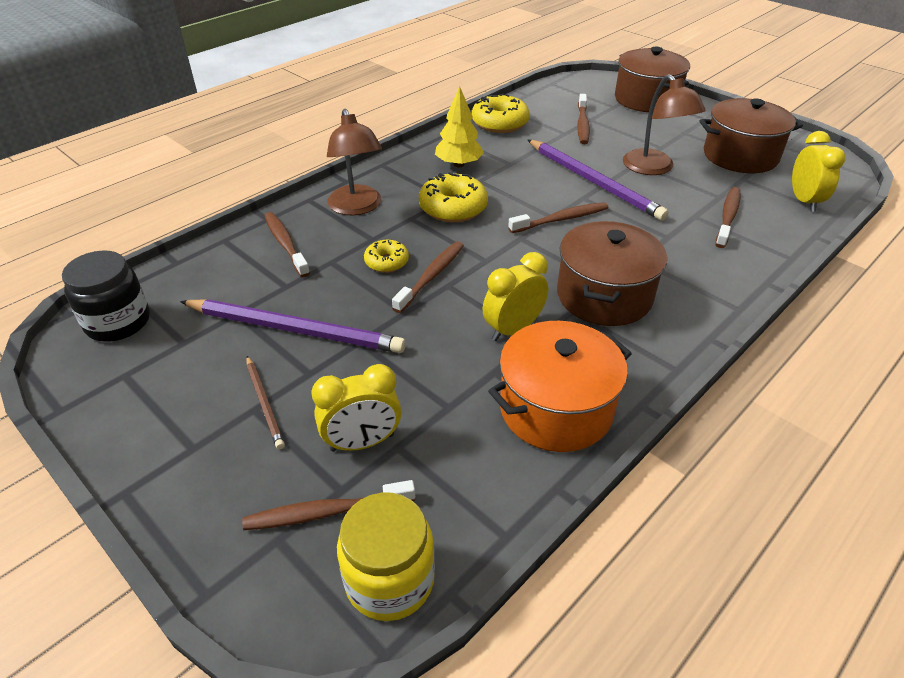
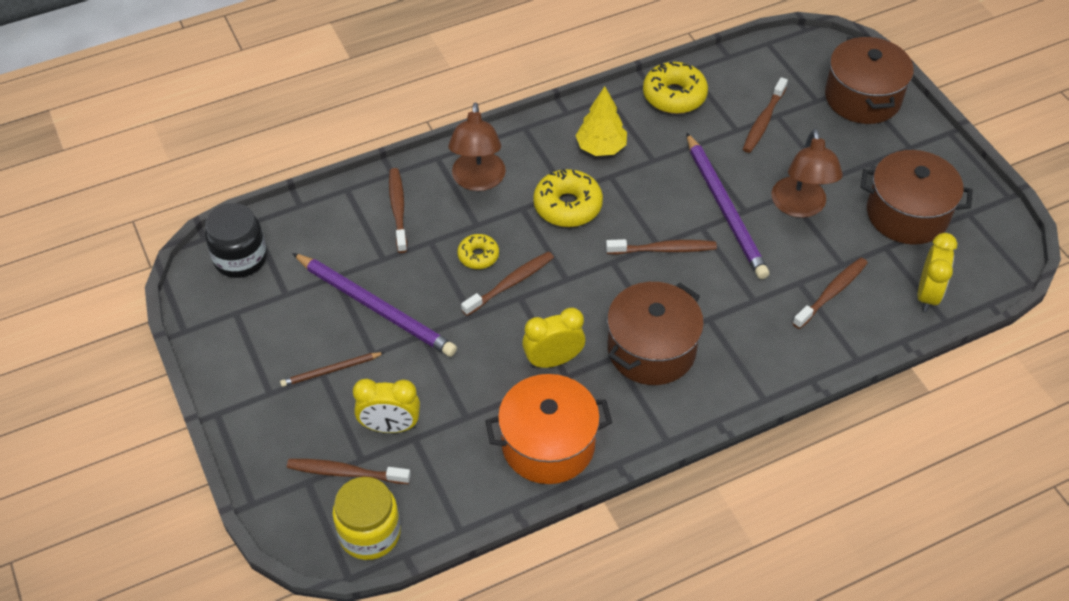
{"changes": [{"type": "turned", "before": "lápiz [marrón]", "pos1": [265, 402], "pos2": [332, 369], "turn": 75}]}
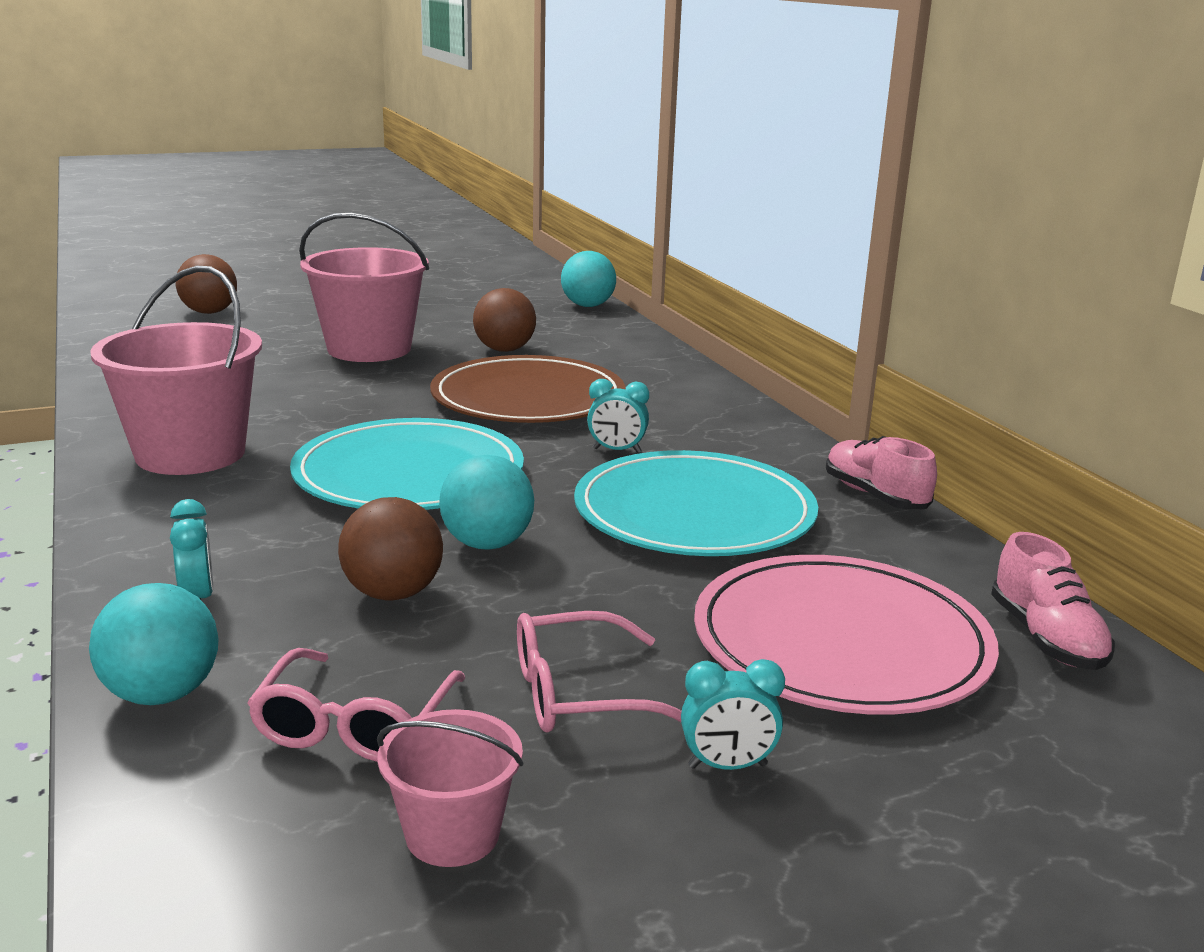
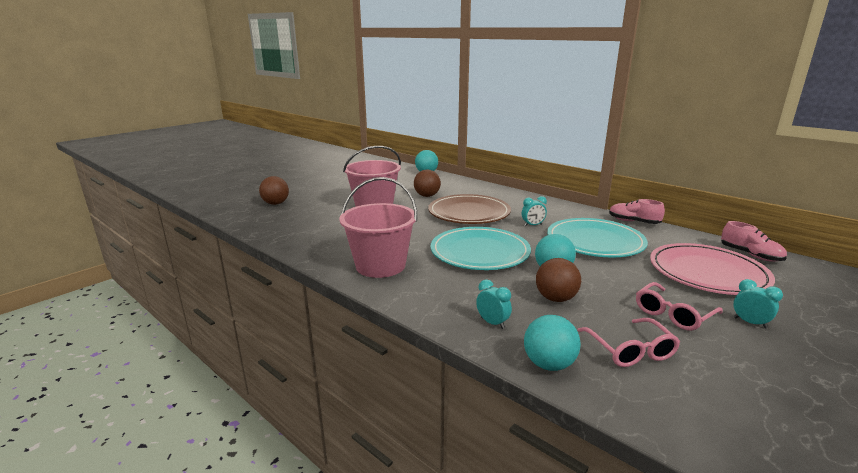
{"changes": [{"type": "turned", "before": "despertador [turquesa]", "pos1": [733, 714], "pos2": [758, 303], "turn": -105}, {"type": "removed", "before": "balde [rosa]", "pos1": [450, 788]}]}
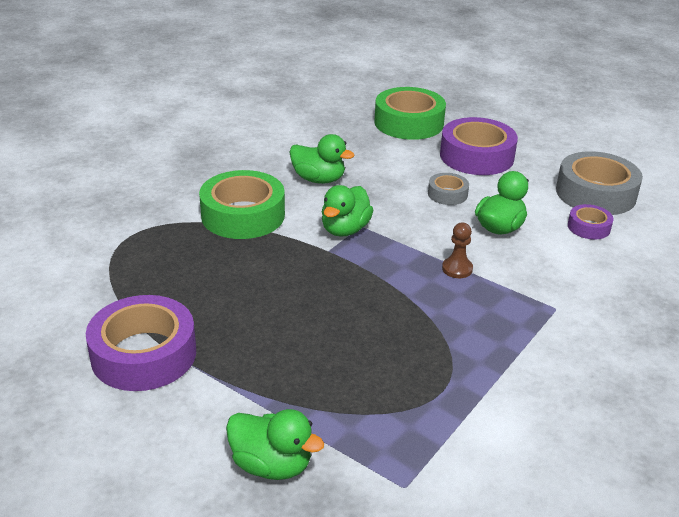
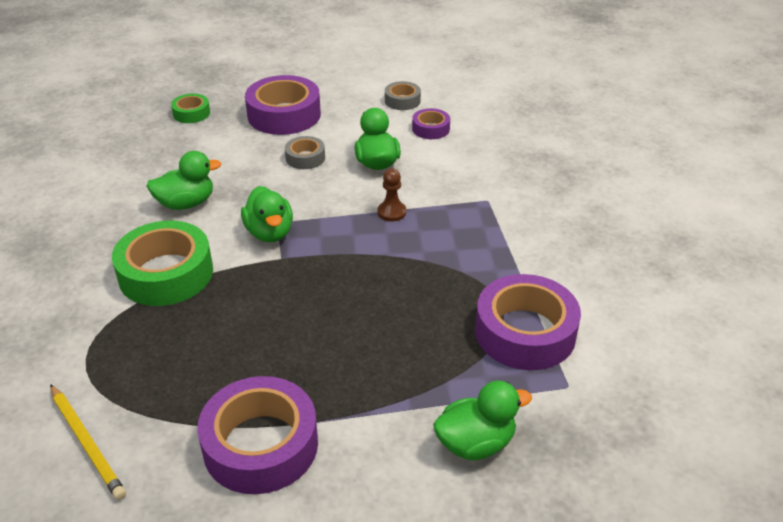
{"changes": [{"type": "added", "after": "lápiz [amarillo]", "pos2": [88, 442]}, {"type": "resized", "before": "cinta adhesiva [verde]", "pos1": [410, 113], "pos2": [190, 108], "scale": 0.5}, {"type": "resized", "before": "cinta adhesiva [gris]", "pos1": [599, 183], "pos2": [403, 95], "scale": 0.5}, {"type": "added", "after": "cinta adhesiva [morado]", "pos2": [528, 322]}]}
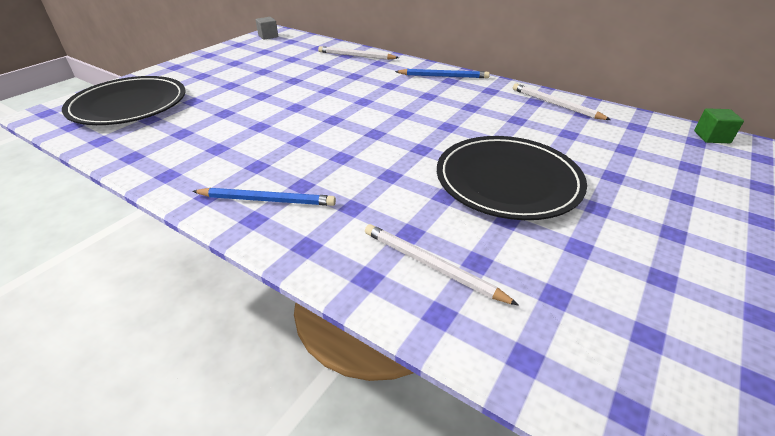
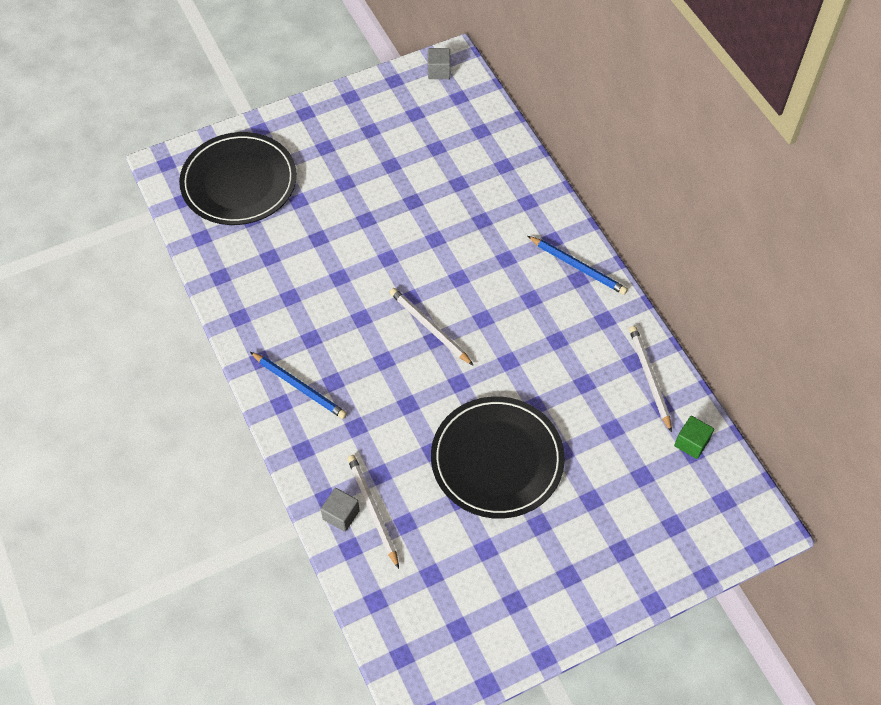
{"changes": [{"type": "added", "after": "cubo [gris]", "pos2": [340, 510]}, {"type": "moved", "before": "lápiz [blanco]", "pos1": [358, 53], "pos2": [432, 327]}, {"type": "moved", "before": "cubo [verde]", "pos1": [719, 125], "pos2": [694, 437]}]}
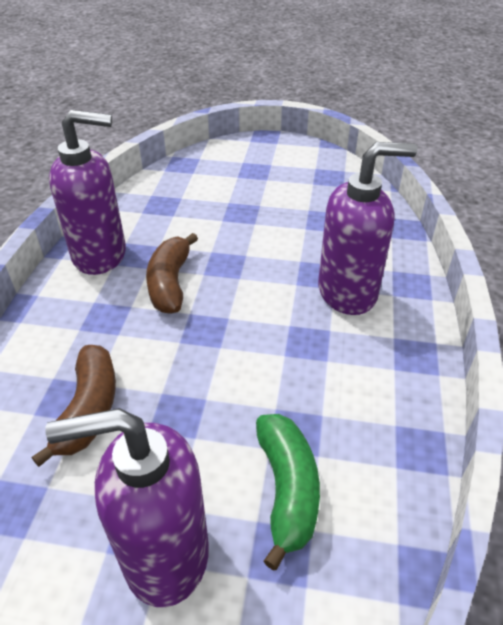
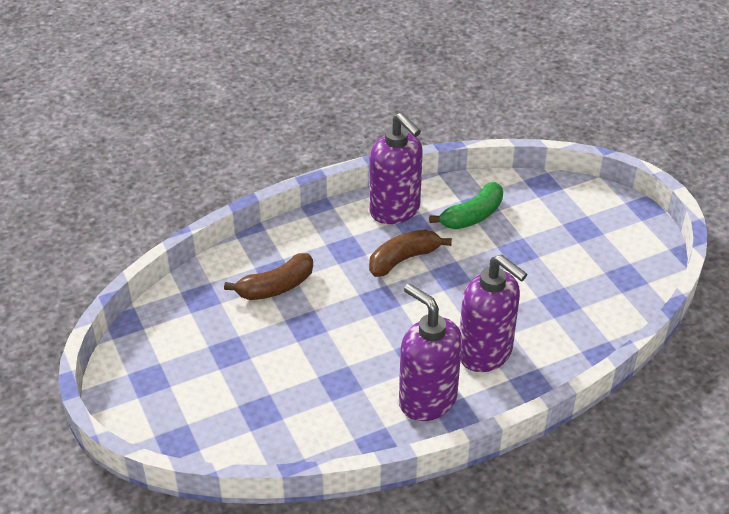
{"changes": [{"type": "moved", "before": "dispensador de jabón [morado]", "pos1": [127, 507], "pos2": [430, 352]}, {"type": "moved", "before": "plátano [verde]", "pos1": [288, 492], "pos2": [466, 205]}]}
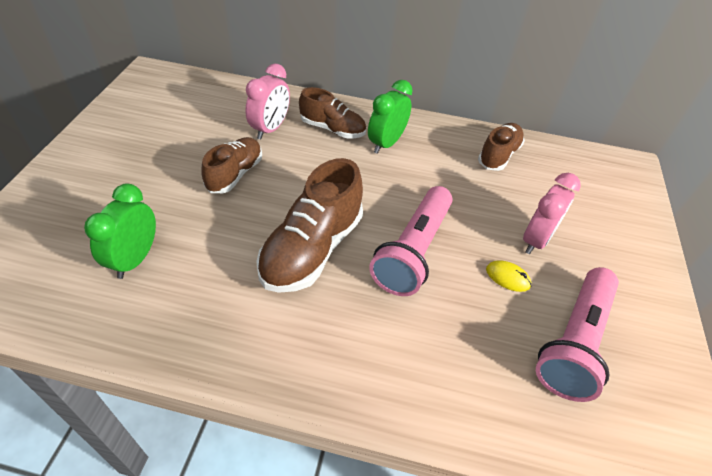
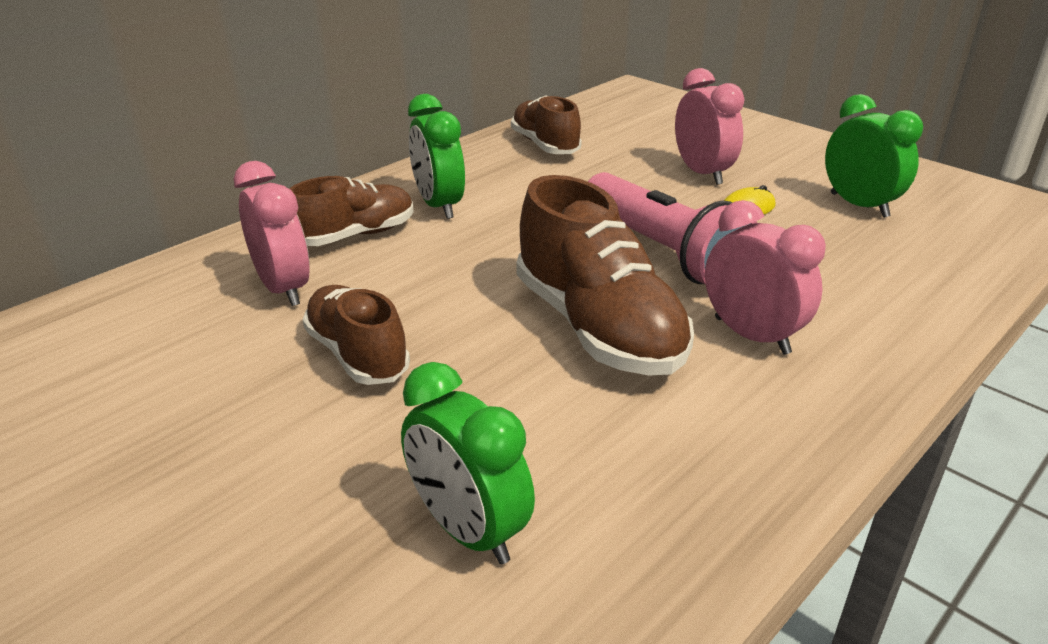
{"changes": [{"type": "added", "after": "despertador [rosa]", "pos2": [765, 277]}, {"type": "replaced", "before": "lámpara de mano [rosa]", "after": "despertador [verde]", "pos1": [577, 334], "pos2": [874, 156]}]}
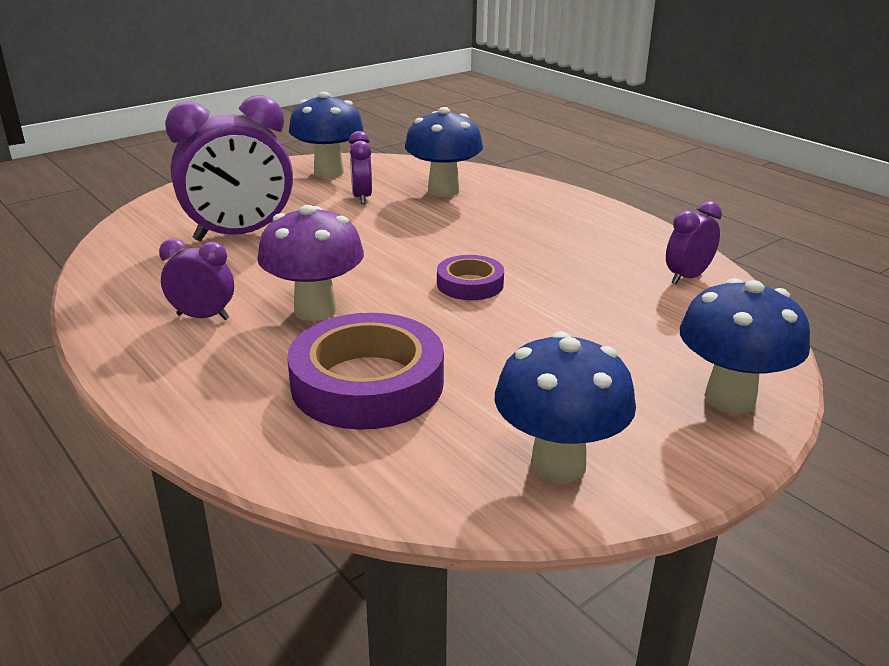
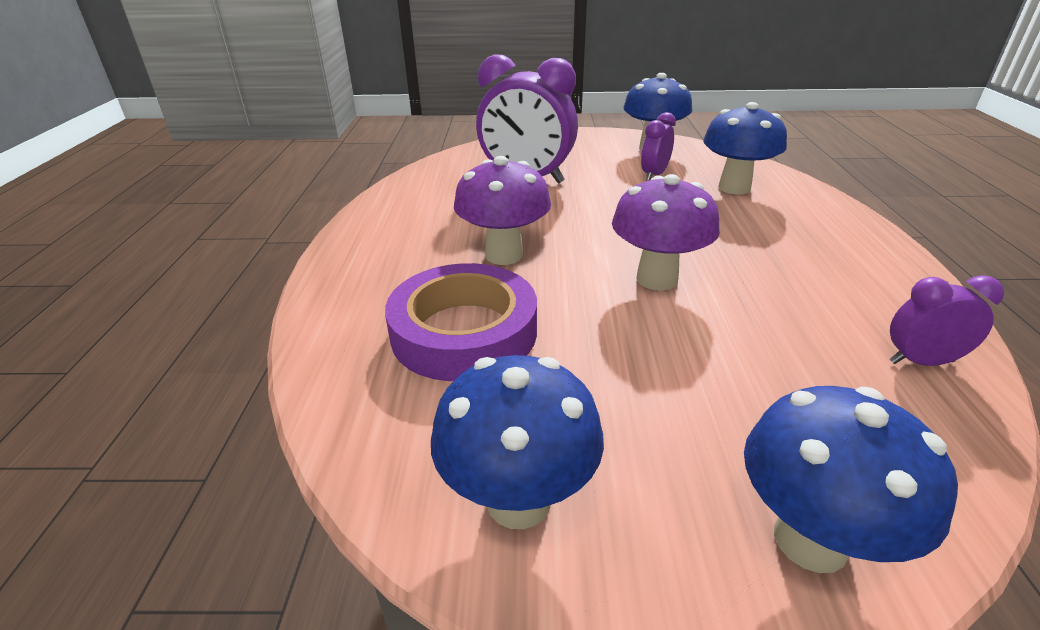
{"changes": [{"type": "replaced", "before": "cinta adhesiva [morado]", "after": "seta [morado]", "pos1": [470, 277], "pos2": [666, 232]}, {"type": "removed", "before": "despertador [morado]", "pos1": [196, 279]}]}
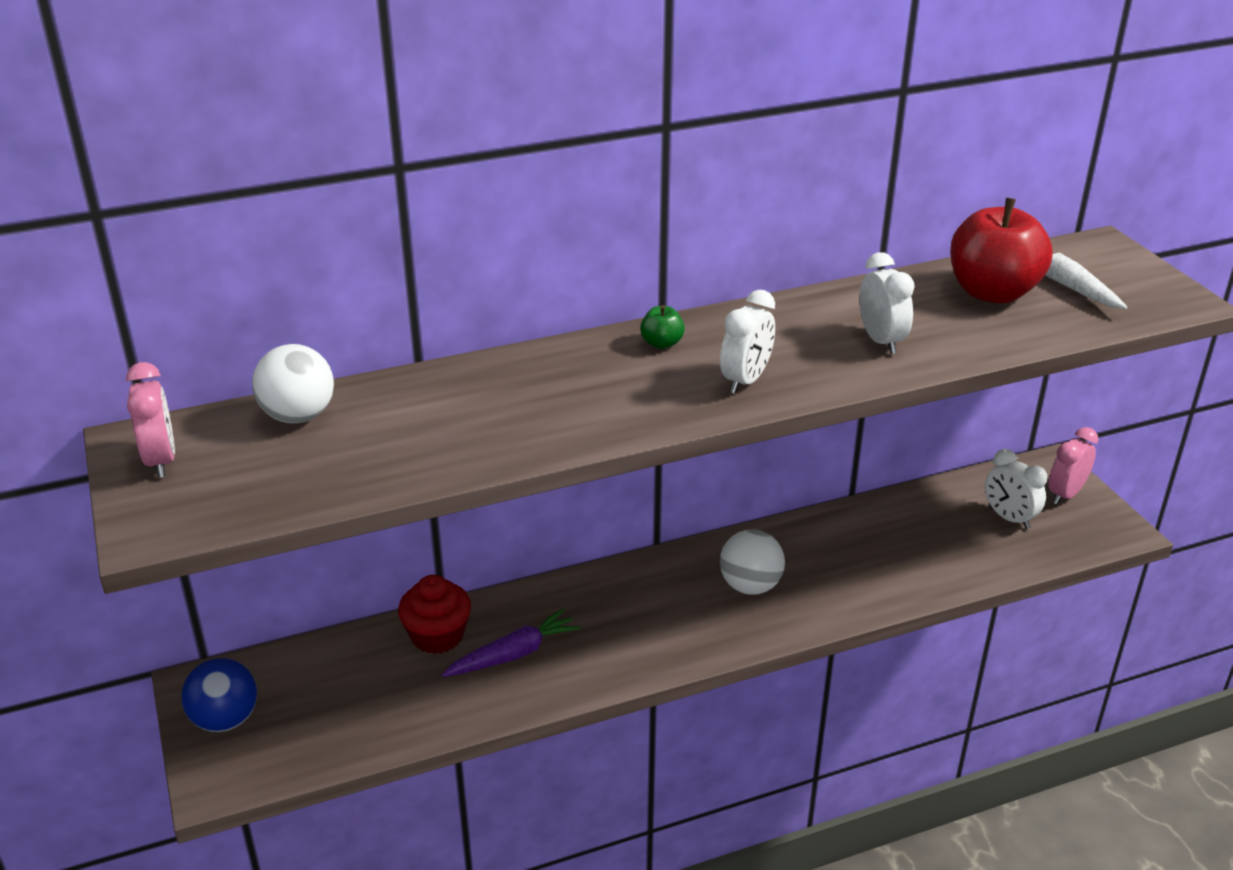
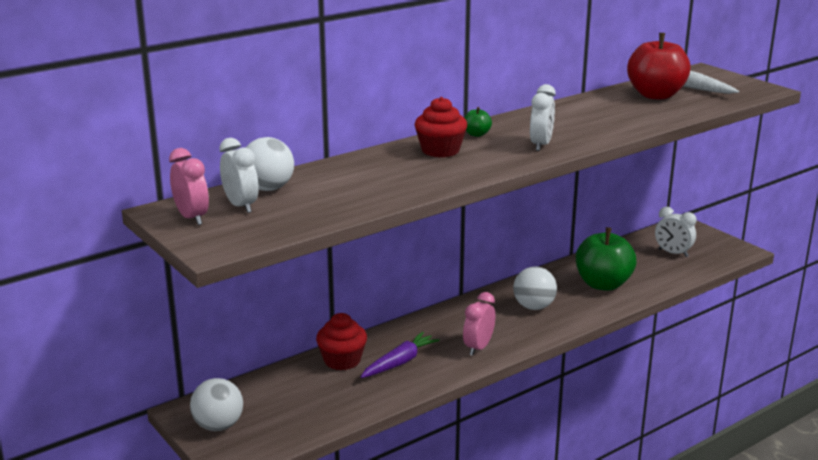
{"changes": [{"type": "recoloured", "before": "pelota [azul]", "after": "pelota [blanco]", "pos1": [219, 695], "pos2": [216, 404]}, {"type": "moved", "before": "despertador [blanco]", "pos1": [887, 303], "pos2": [239, 175]}, {"type": "added", "after": "magdalena [rojo]", "pos2": [441, 127]}, {"type": "moved", "before": "despertador [rosa]", "pos1": [1073, 466], "pos2": [479, 324]}, {"type": "added", "after": "manzana [verde]", "pos2": [606, 259]}]}
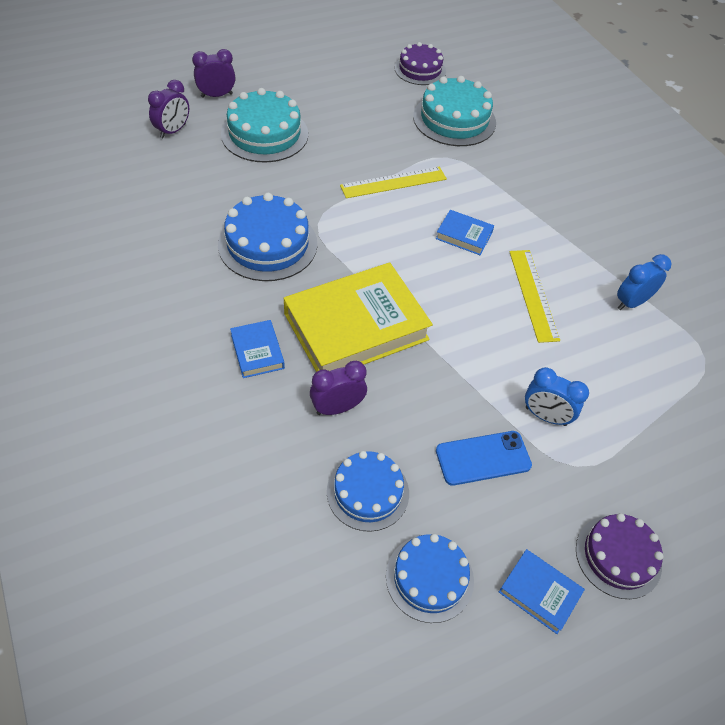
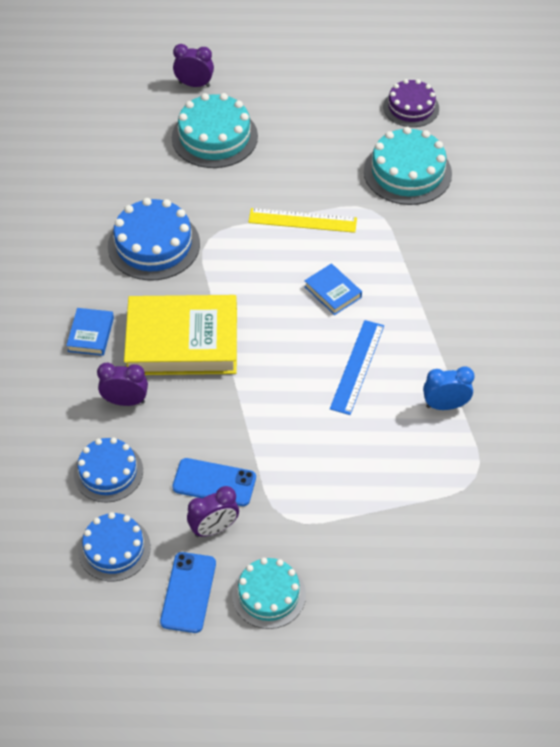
{"changes": [{"type": "replaced", "before": "libro [azul]", "after": "móvil [azul]", "pos1": [542, 591], "pos2": [188, 592]}, {"type": "moved", "before": "despertador [morado]", "pos1": [168, 109], "pos2": [213, 511]}, {"type": "recoloured", "before": "tarta [morado]", "after": "tarta [turquesa]", "pos1": [620, 556], "pos2": [269, 593]}, {"type": "recoloured", "before": "regla [amarillo]", "after": "regla [azul]", "pos1": [534, 296], "pos2": [357, 367]}, {"type": "removed", "before": "despertador [azul]", "pos1": [557, 396]}]}
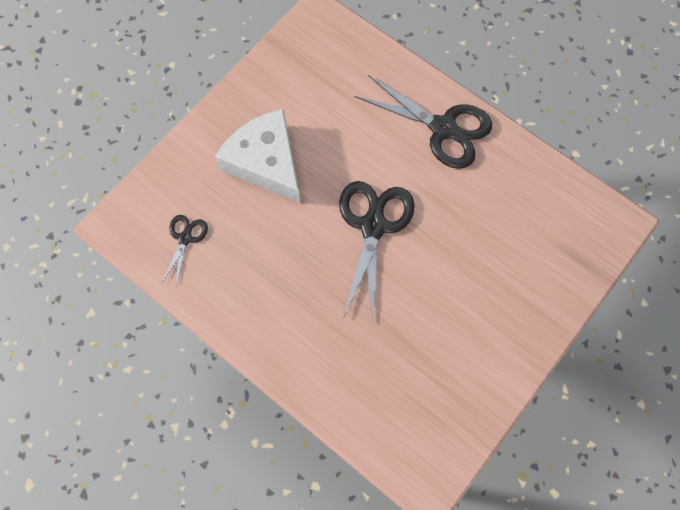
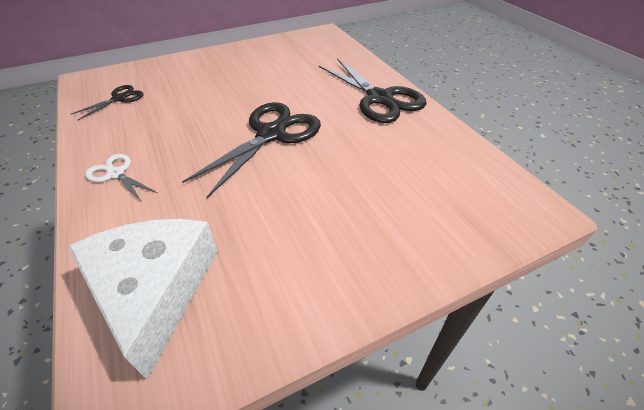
{"changes": [{"type": "moved", "before": "queso [blanco]", "pos1": [258, 156], "pos2": [143, 299]}, {"type": "added", "after": "tijeras [blanco]", "pos2": [121, 178]}]}
